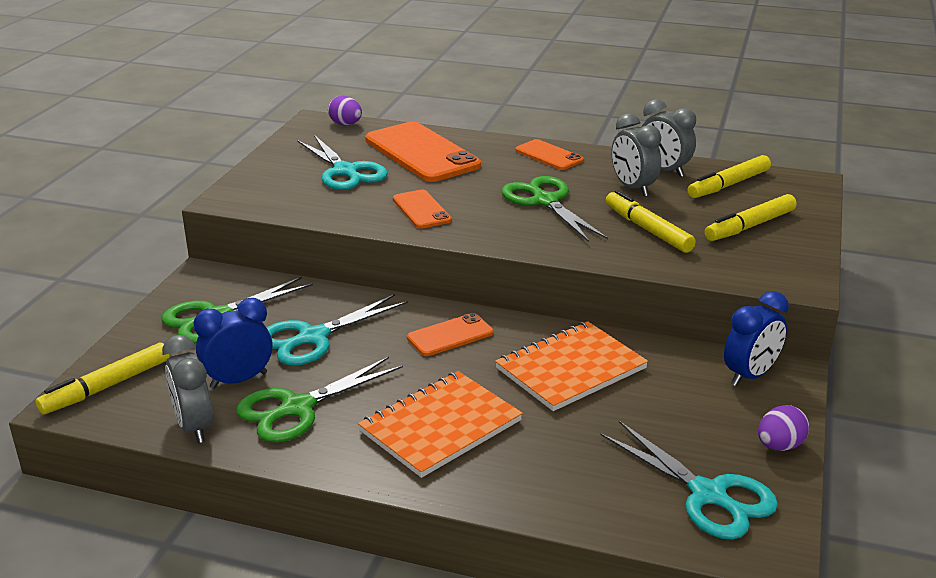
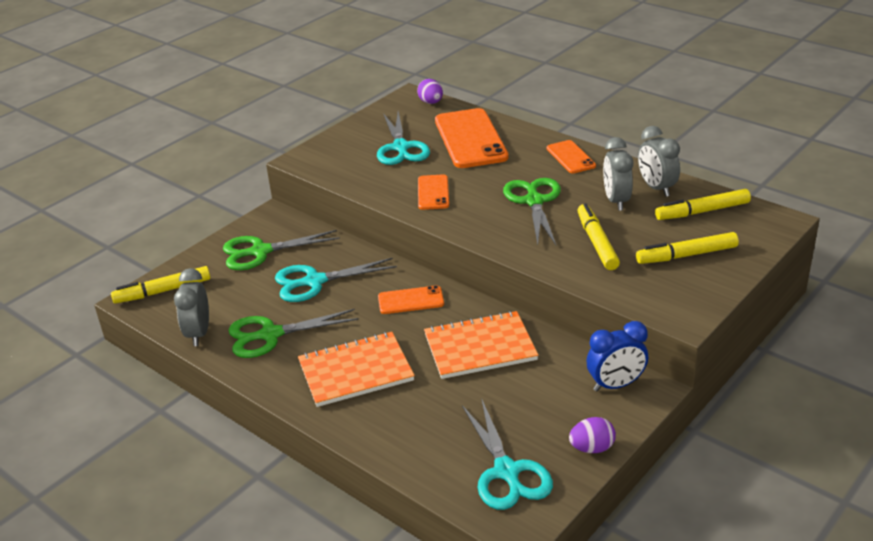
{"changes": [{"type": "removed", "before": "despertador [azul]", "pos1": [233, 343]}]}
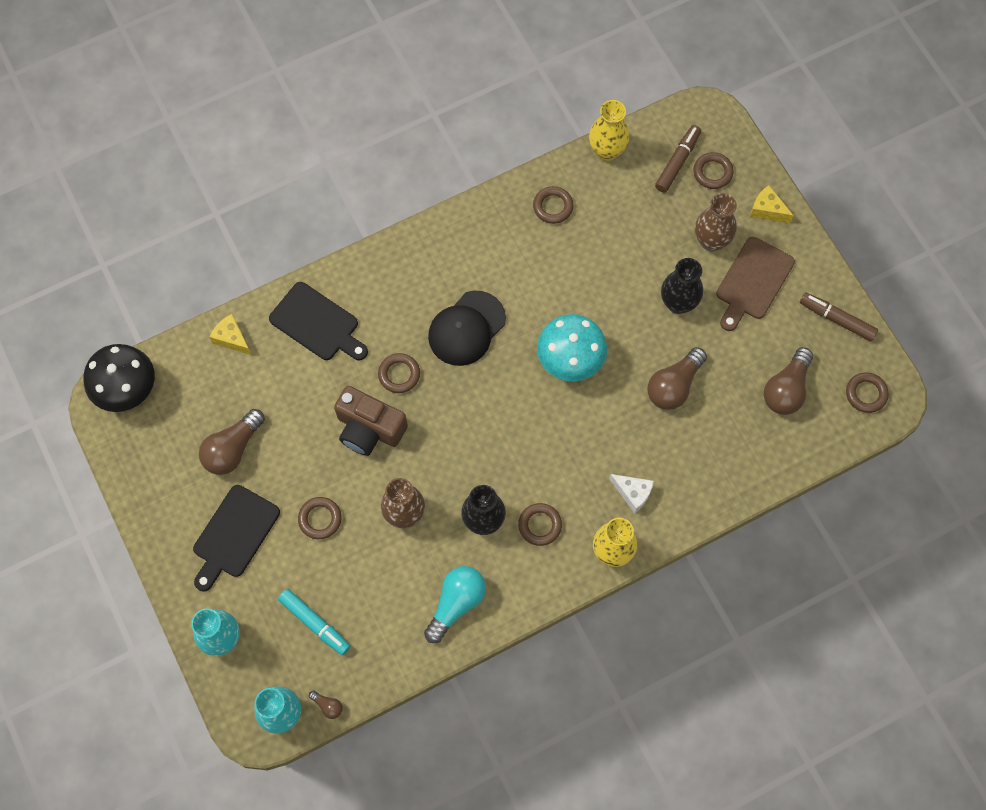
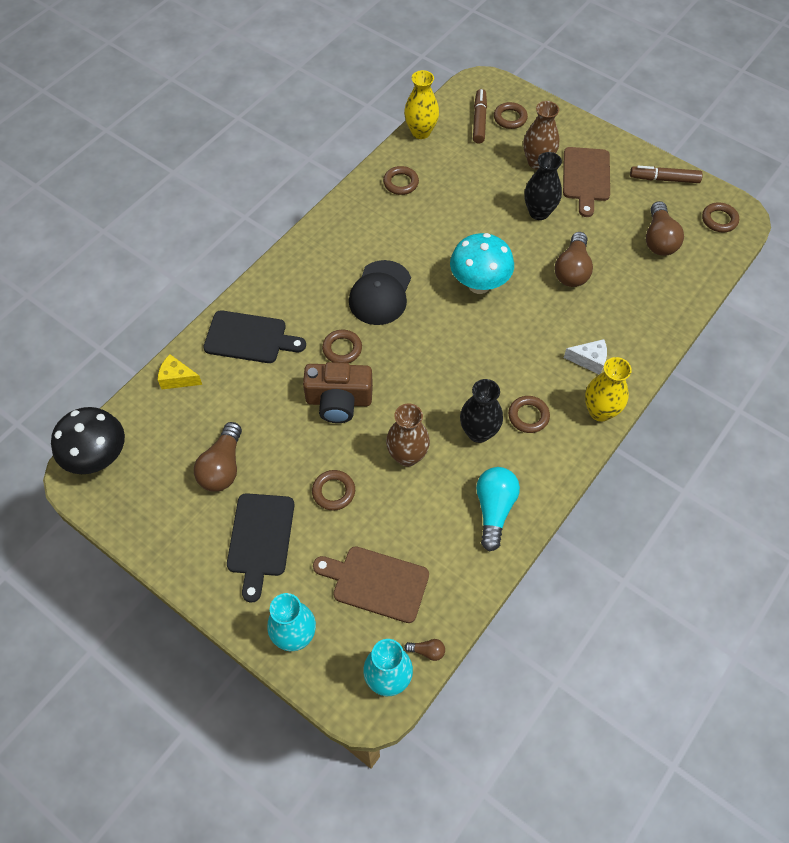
{"changes": [{"type": "replaced", "before": "rotulador [turquesa]", "after": "tabla de cortar [marrón]", "pos1": [314, 622], "pos2": [371, 584]}, {"type": "removed", "before": "queso [amarillo]", "pos1": [772, 204]}]}
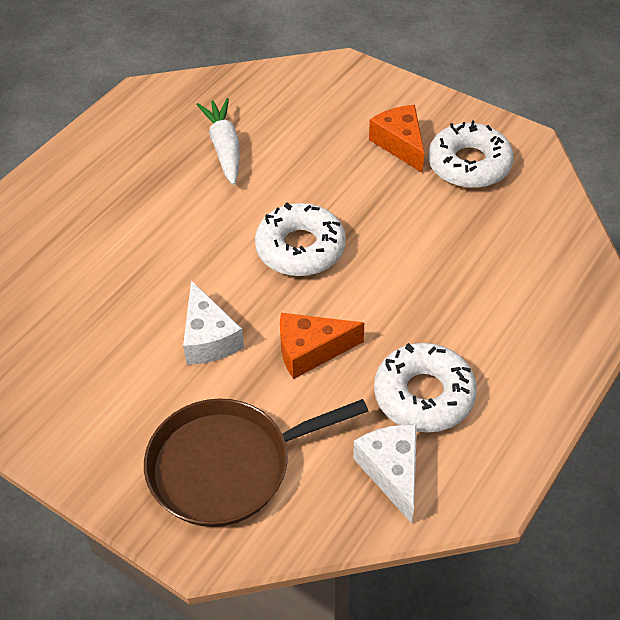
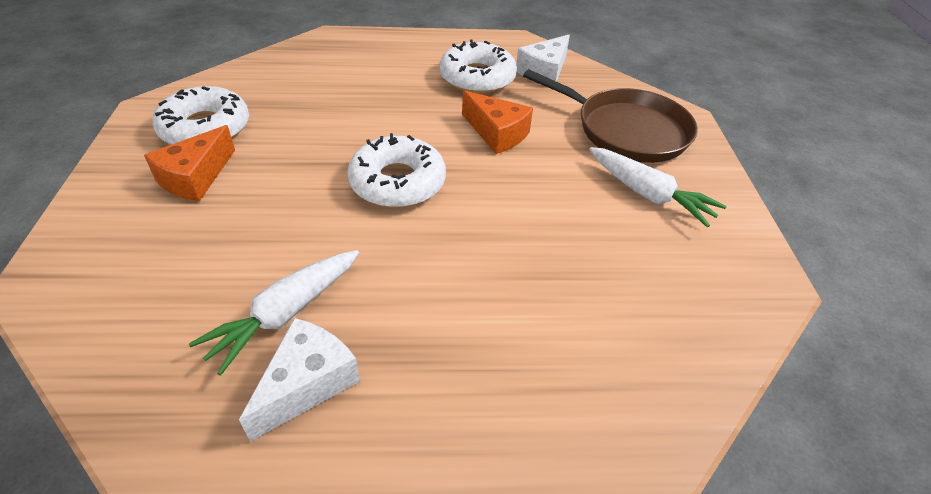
{"changes": [{"type": "moved", "before": "queso [blanco]", "pos1": [213, 322], "pos2": [299, 379]}, {"type": "added", "after": "zanahoria [blanco]", "pos2": [658, 187]}]}
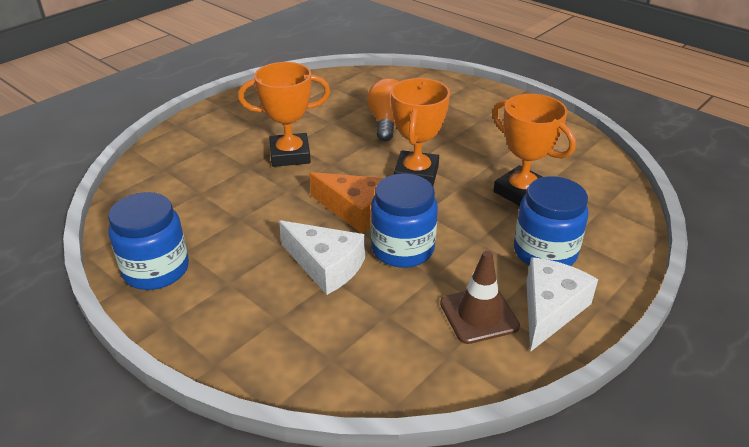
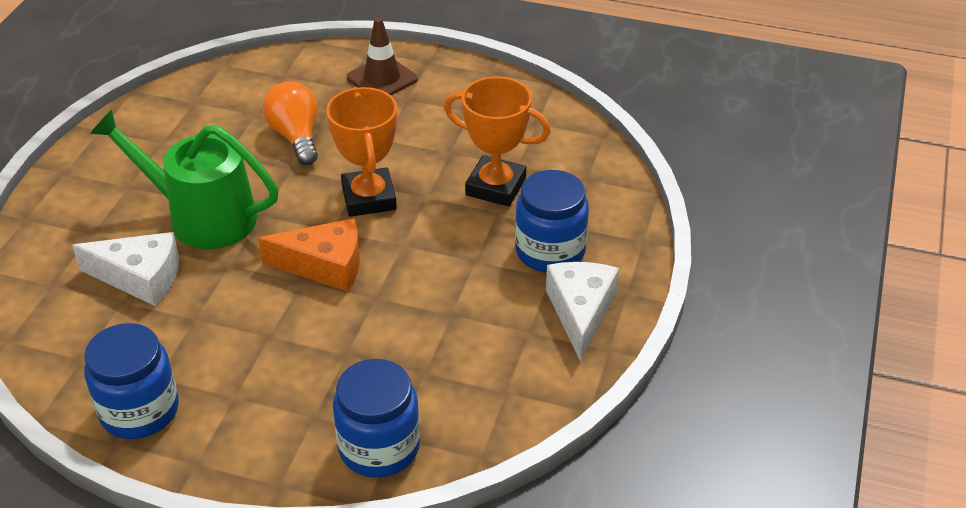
{"changes": [{"type": "moved", "before": "queso [blanco]", "pos1": [322, 257], "pos2": [125, 269]}, {"type": "replaced", "before": "trofeo [naranja]", "after": "regadera [verde]", "pos1": [284, 114], "pos2": [184, 179]}, {"type": "moved", "before": "tarro [azul]", "pos1": [404, 221], "pos2": [376, 418]}, {"type": "moved", "before": "cono de tráfico [marrón]", "pos1": [480, 297], "pos2": [382, 56]}]}
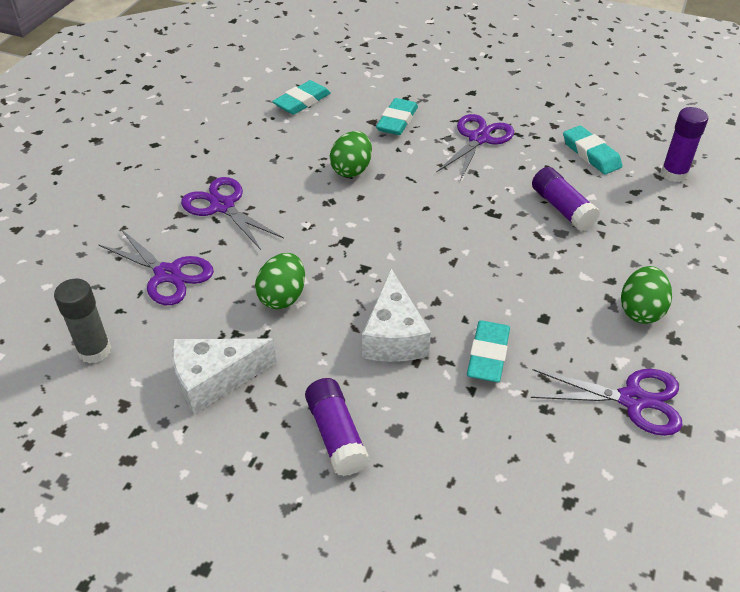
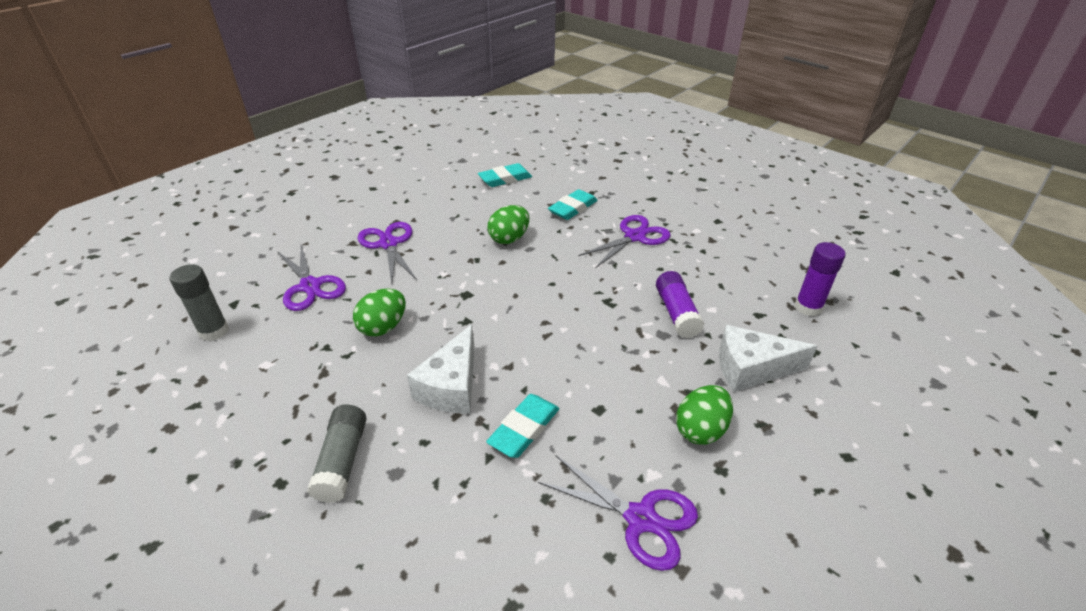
{"changes": [{"type": "recoloured", "before": "barra de pegamento [morado]", "after": "barra de pegamento [gris]", "pos1": [337, 427], "pos2": [336, 454]}, {"type": "moved", "before": "queso [blanco]", "pos1": [224, 376], "pos2": [768, 358]}, {"type": "removed", "before": "goma de borrar [turquesa]", "pos1": [592, 150]}]}
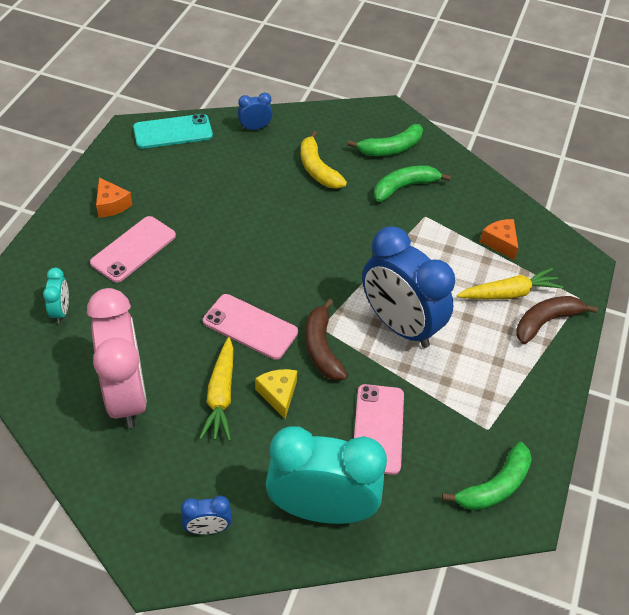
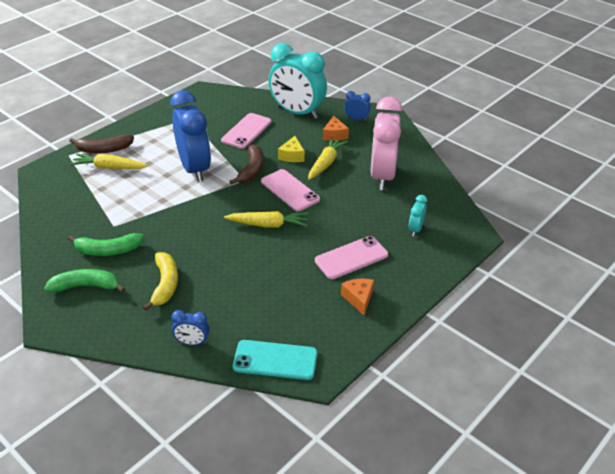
{"changes": [{"type": "added", "after": "zanahoria [amarillo]", "pos2": [266, 219]}, {"type": "moved", "before": "queso [naranja]", "pos1": [499, 239], "pos2": [336, 128]}, {"type": "removed", "before": "plátano [verde]", "pos1": [487, 476]}]}
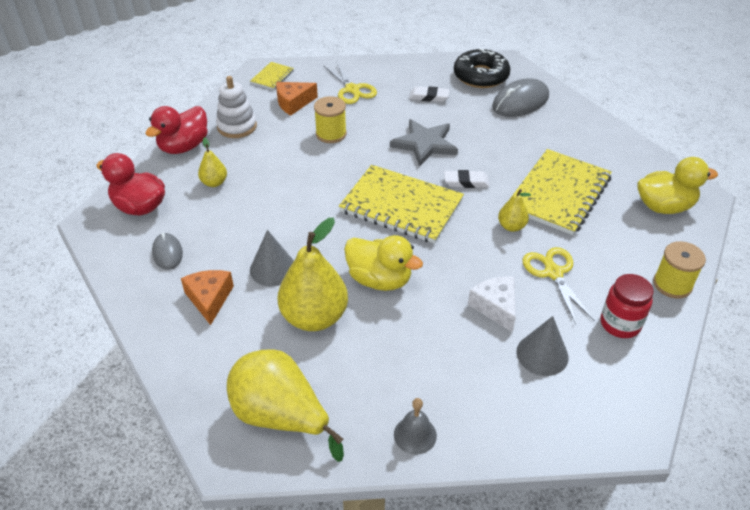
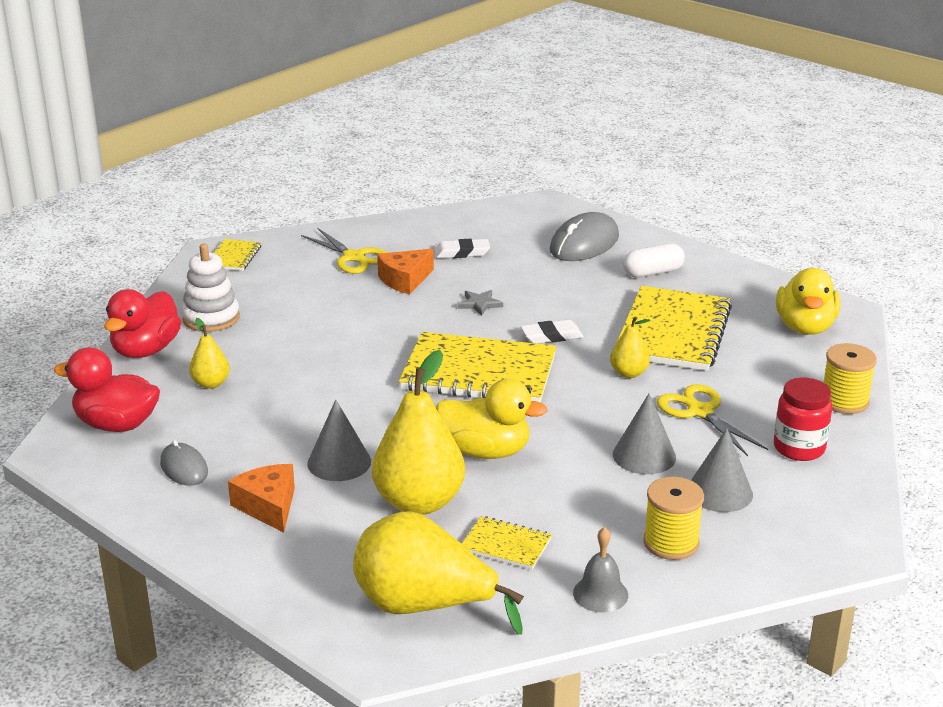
{"changes": [{"type": "moved", "before": "queso [naranja]", "pos1": [297, 99], "pos2": [405, 271]}, {"type": "resized", "before": "estrella [gris]", "pos1": [424, 142], "pos2": [480, 303], "scale": 0.49}, {"type": "added", "after": "cuaderno [amarillo]", "pos2": [507, 543]}, {"type": "replaced", "before": "queso [blanco]", "after": "cono [gris]", "pos1": [492, 304], "pos2": [644, 434]}, {"type": "added", "after": "cápsula [blanco]", "pos2": [654, 260]}, {"type": "moved", "before": "carrete [amarillo]", "pos1": [330, 119], "pos2": [673, 518]}, {"type": "turned", "before": "pato [amarillo]", "pos1": [677, 185], "pos2": [808, 301], "turn": 120}, {"type": "removed", "before": "rosquilla [negro]", "pos1": [482, 68]}]}
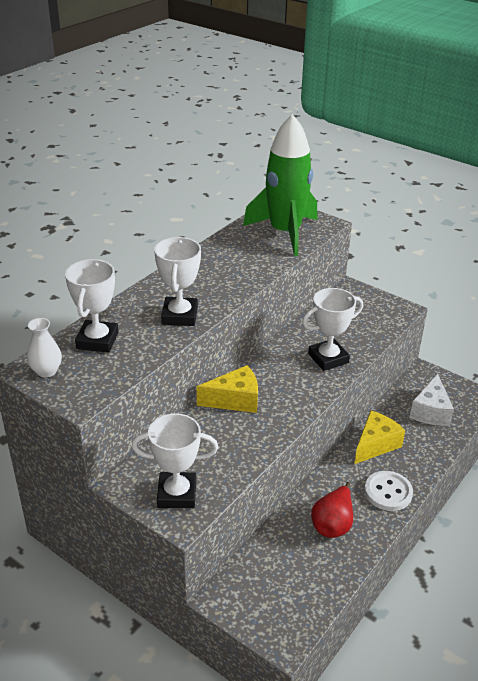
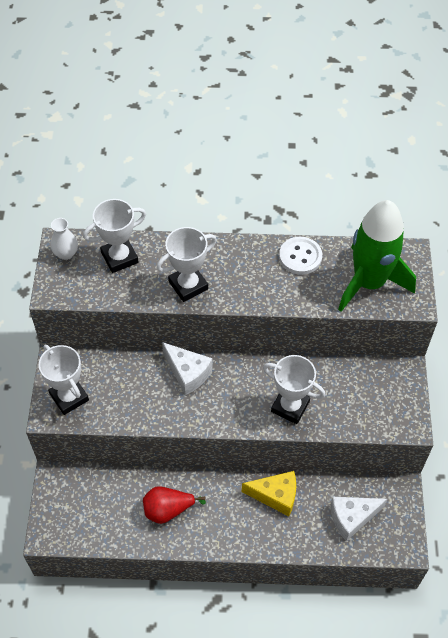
{"changes": [{"type": "recoloured", "before": "queso [amarillo]", "after": "queso [blanco]", "pos1": [227, 389], "pos2": [187, 368]}, {"type": "moved", "before": "botón [blanco]", "pos1": [388, 491], "pos2": [300, 256]}]}
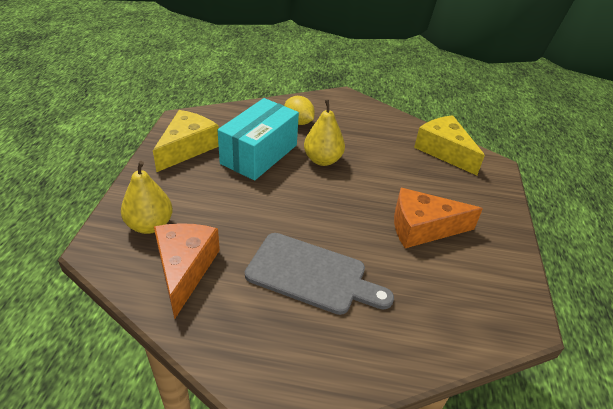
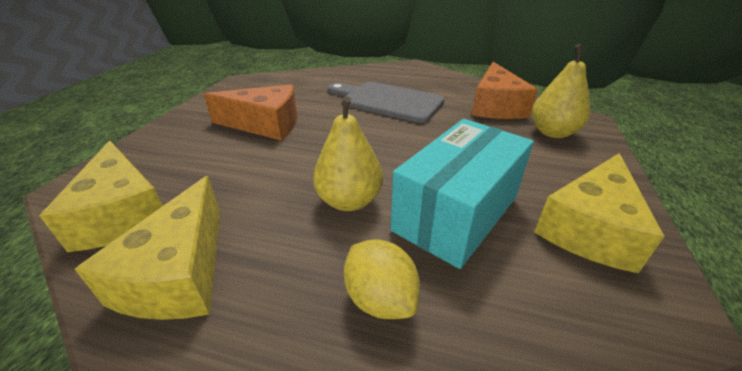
{"changes": [{"type": "added", "after": "queso [amarillo]", "pos2": [147, 248]}]}
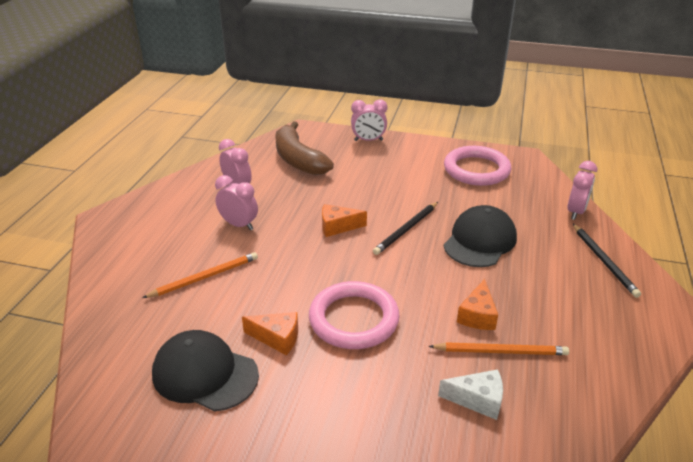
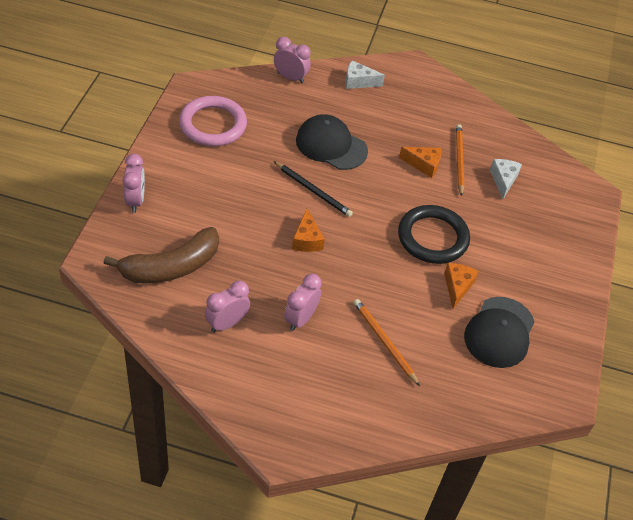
{"changes": [{"type": "replaced", "before": "lápiz [negro]", "after": "queso [blanco]", "pos1": [607, 261], "pos2": [365, 74]}, {"type": "recoloured", "before": "anillo [rosa]", "after": "anillo [negro]", "pos1": [354, 315], "pos2": [434, 234]}]}
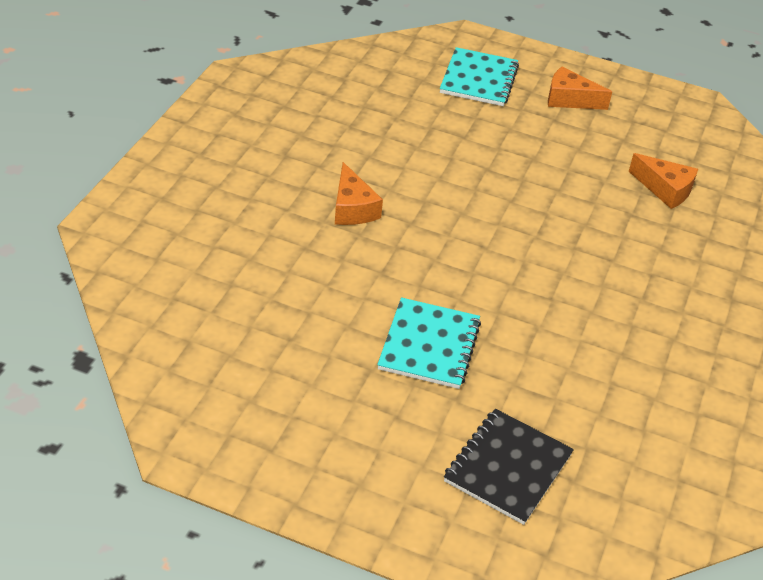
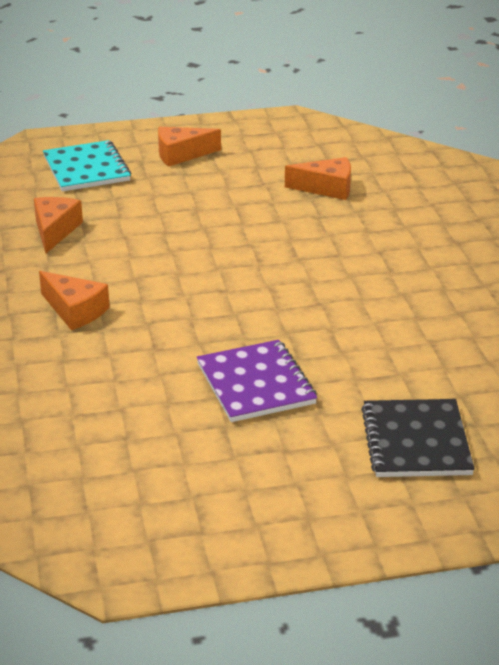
{"changes": [{"type": "added", "after": "queso [naranja]", "pos2": [58, 225]}, {"type": "recoloured", "before": "cuaderno [turquesa]", "after": "cuaderno [morado]", "pos1": [429, 343], "pos2": [257, 381]}]}
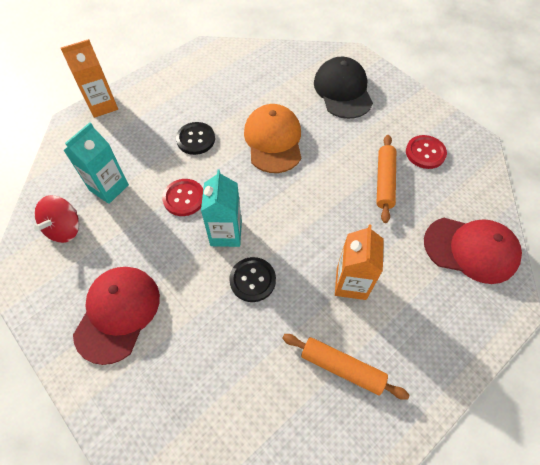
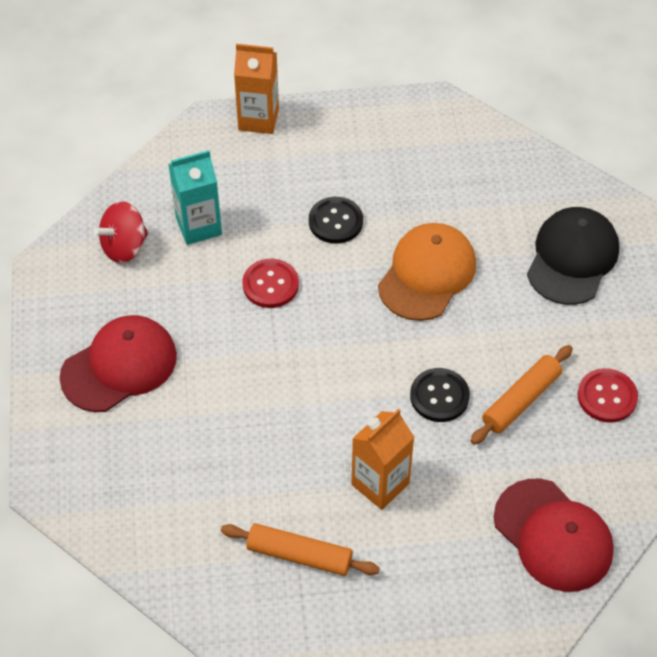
{"changes": [{"type": "turned", "before": "rodillo [naranja]", "pos1": [345, 367], "pos2": [300, 549], "turn": -45}, {"type": "moved", "before": "botón [negro]", "pos1": [252, 279], "pos2": [440, 395]}, {"type": "removed", "before": "cartón de leche [turquesa]", "pos1": [221, 208]}]}
